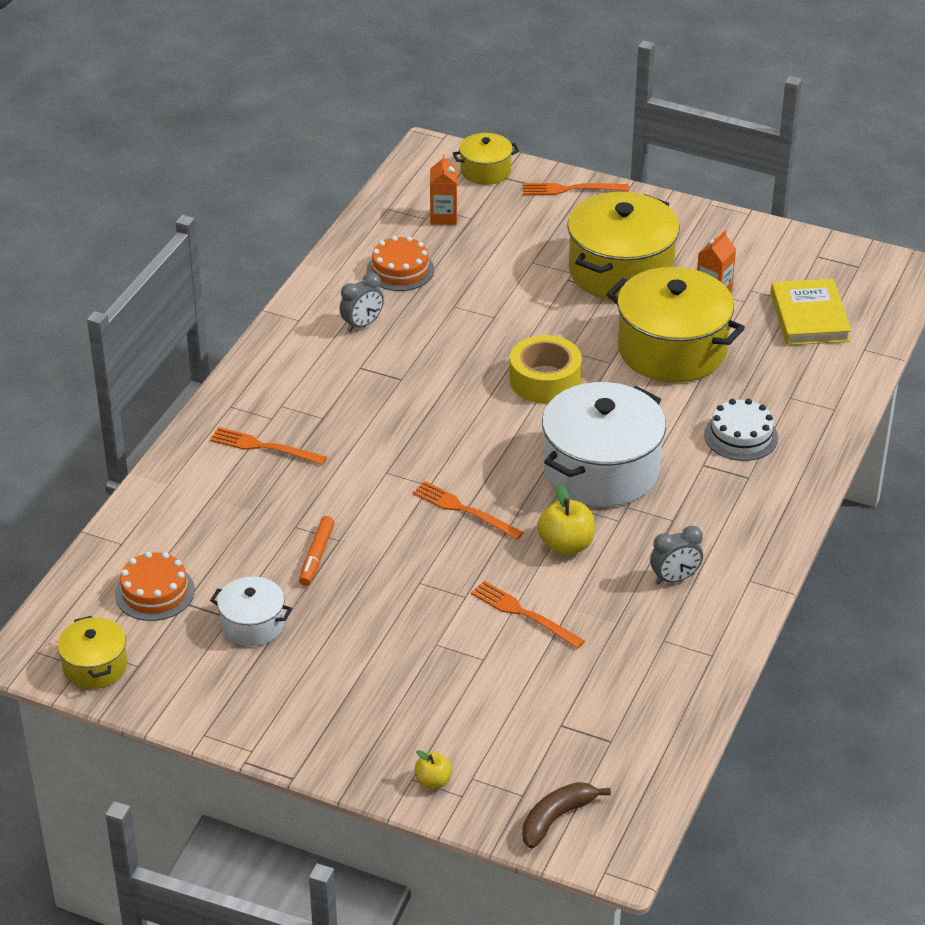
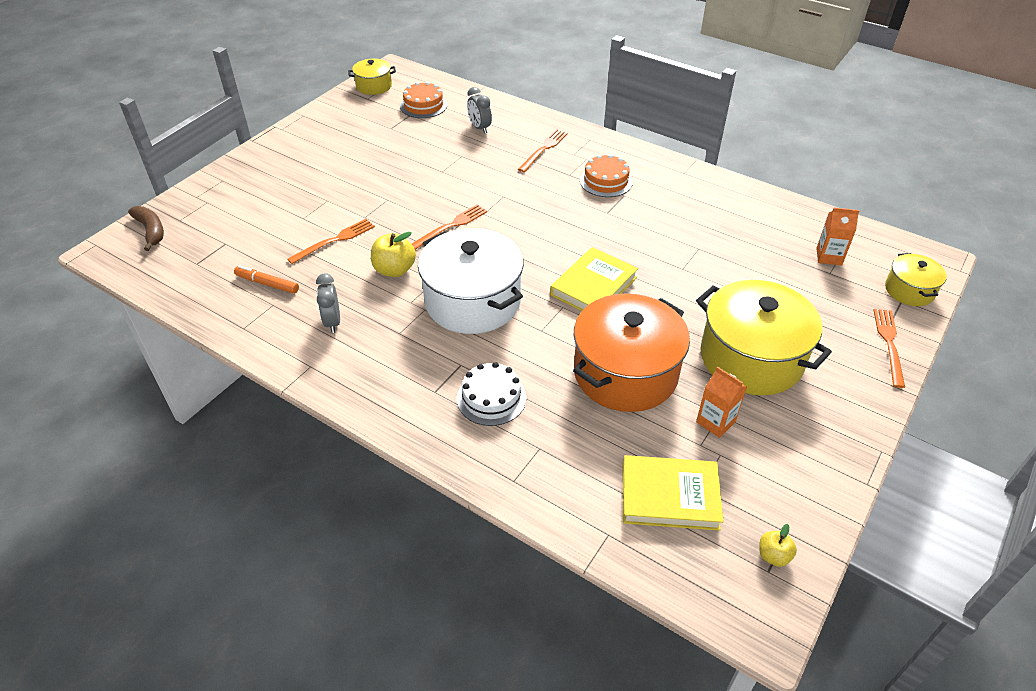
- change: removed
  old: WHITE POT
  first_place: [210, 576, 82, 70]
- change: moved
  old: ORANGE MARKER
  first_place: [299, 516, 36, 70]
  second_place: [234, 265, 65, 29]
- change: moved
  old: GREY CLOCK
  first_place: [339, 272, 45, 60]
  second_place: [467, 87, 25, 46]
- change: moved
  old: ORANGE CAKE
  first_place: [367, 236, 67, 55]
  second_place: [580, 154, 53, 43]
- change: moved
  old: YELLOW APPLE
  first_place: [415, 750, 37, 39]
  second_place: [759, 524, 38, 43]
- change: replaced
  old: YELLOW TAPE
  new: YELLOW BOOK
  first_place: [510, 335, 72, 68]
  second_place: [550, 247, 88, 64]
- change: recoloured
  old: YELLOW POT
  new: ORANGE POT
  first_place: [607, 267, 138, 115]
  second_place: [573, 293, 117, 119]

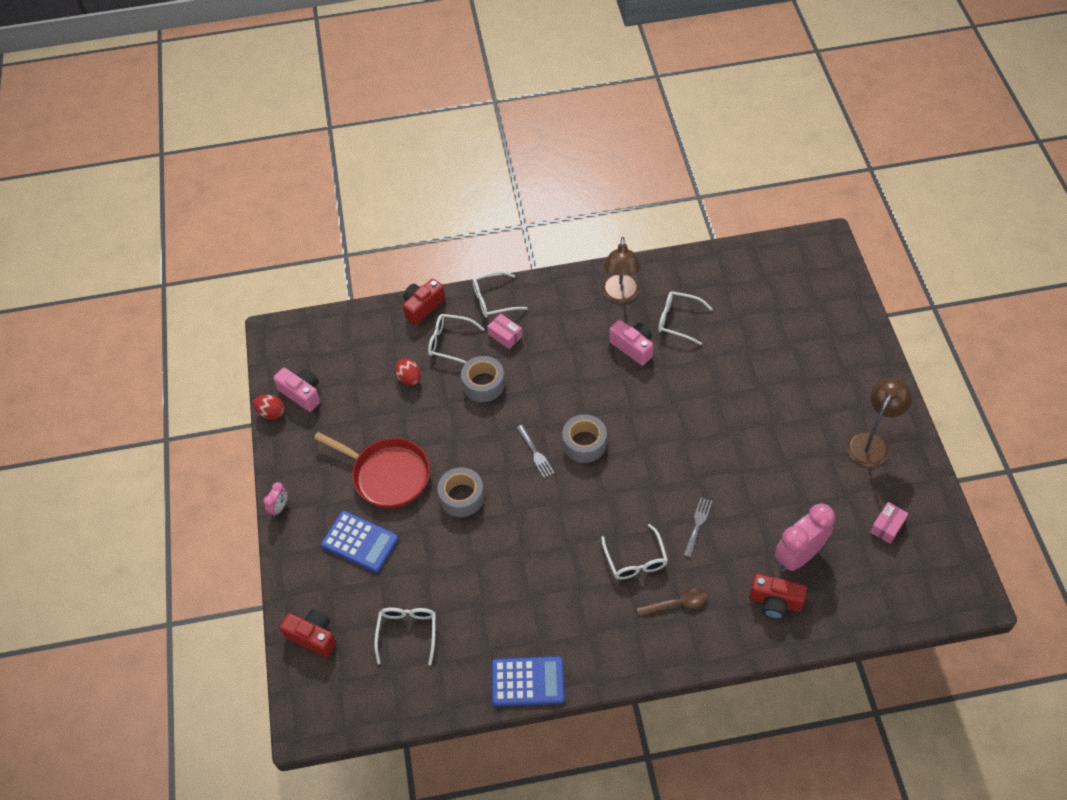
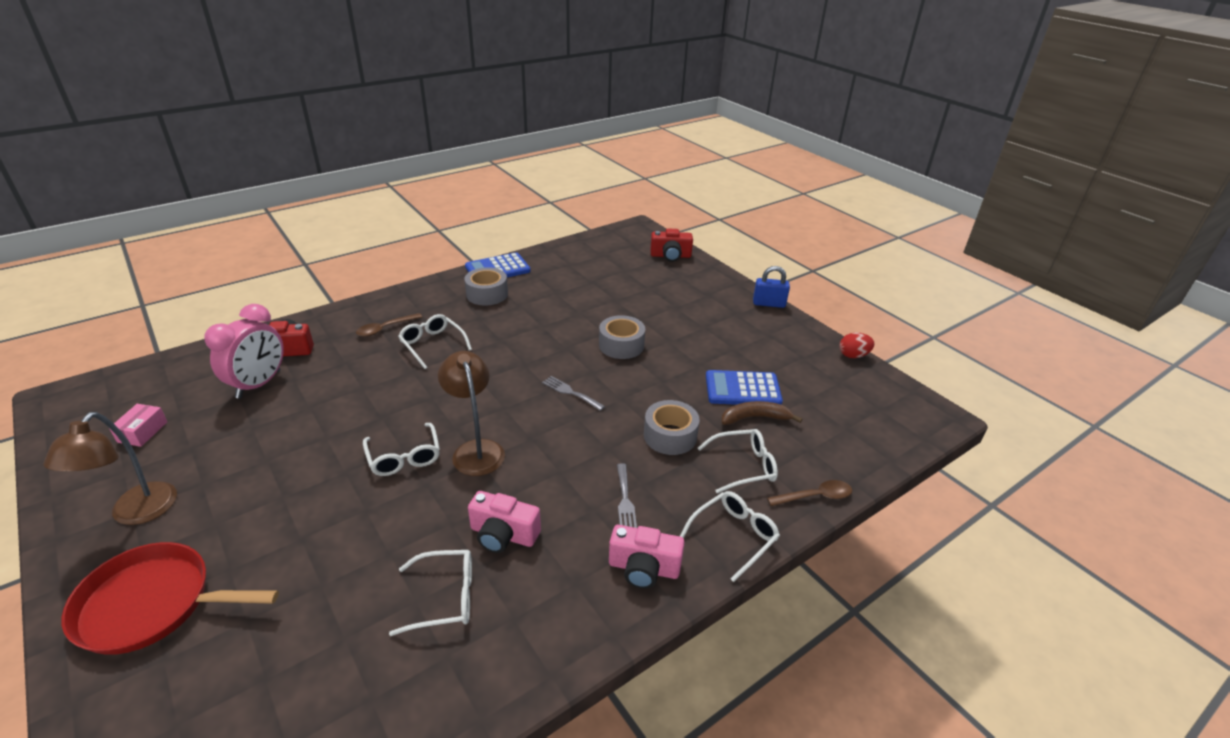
- change: replaced
  old: PINK CLOCK
  new: BLUE PADLOCK
  first_place: [263, 482, 25, 35]
  second_place: [753, 266, 37, 42]
- change: moved
  old: PINK CAMERA
  first_place: [273, 368, 47, 44]
  second_place: [609, 525, 76, 64]
- change: moved
  old: RED PAN
  first_place: [314, 432, 116, 76]
  second_place: [62, 542, 217, 113]
- change: moved
  old: BLUE CALCULATOR
  first_place: [321, 511, 78, 62]
  second_place: [706, 370, 77, 35]
- change: moved
  old: WHITE GLASSES
  first_place: [374, 608, 62, 57]
  second_place: [363, 423, 77, 53]
- change: replaced
  old: RED EGG
  new: BROWN BANANA
  first_place: [395, 358, 25, 27]
  second_place: [721, 401, 82, 24]
- change: replaced
  old: RED CAMERA
  new: BROWN SPOON
  first_place: [403, 279, 42, 46]
  second_place: [767, 480, 85, 26]
- change: removed
  old: PINK BOX
  first_place: [487, 314, 35, 35]
- change: moved
  old: GREY TAPE
  first_place: [562, 414, 45, 49]
  second_place: [464, 267, 44, 39]
- change: moved
  old: BROWN LAMP
  first_place: [602, 237, 39, 67]
  second_place: [438, 351, 67, 125]
- change: moved
  old: GREY FORK
  first_place: [684, 498, 28, 59]
  second_place: [617, 463, 20, 65]

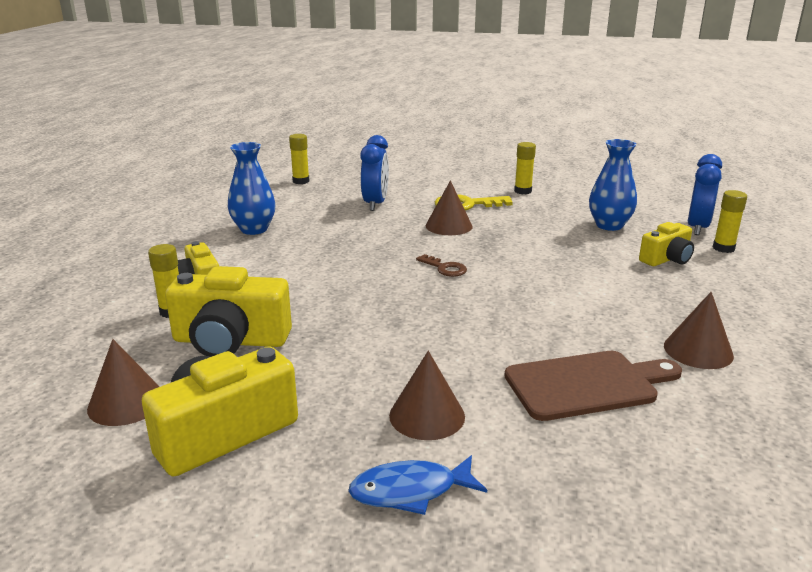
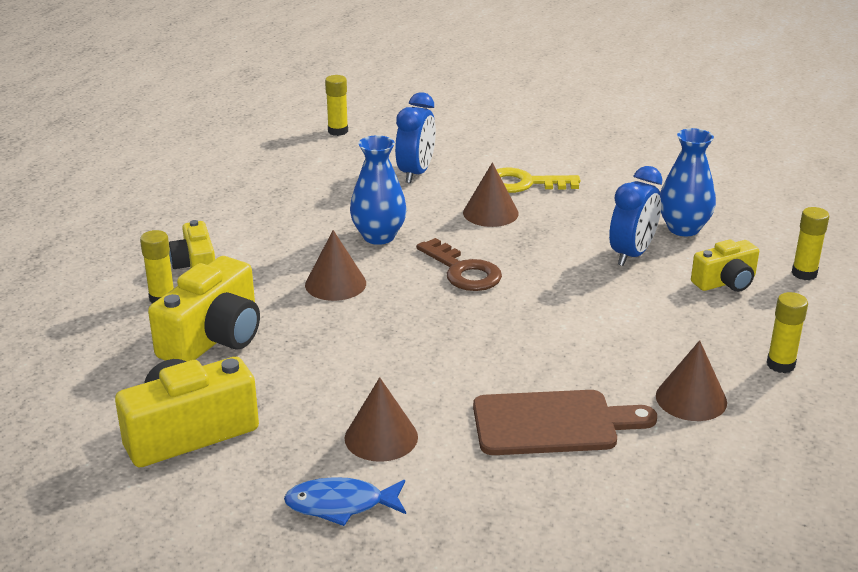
- change: moved
  old: BROWN CONE
  first_place: [87, 339, 73, 87]
  second_place: [305, 230, 61, 71]
- change: turned
  old: YELLOW CAMERA
  first_place: [165, 266, 127, 91]
  second_place: [148, 256, 112, 105]
  degrees: -75
- change: moved
  old: BLUE VASE
  first_place: [228, 142, 48, 93]
  second_place: [350, 135, 57, 110]
- change: resized
  old: BROWN KEY
  first_place: [416, 254, 51, 23]
  second_place: [416, 238, 86, 53]
  factor: 1.66
- change: moved
  old: YELLOW GLUE STICK
  first_place: [514, 142, 22, 52]
  second_place: [767, 292, 41, 81]
- change: moved
  old: BLUE CLOCK
  first_place: [688, 154, 34, 81]
  second_place: [609, 166, 53, 100]

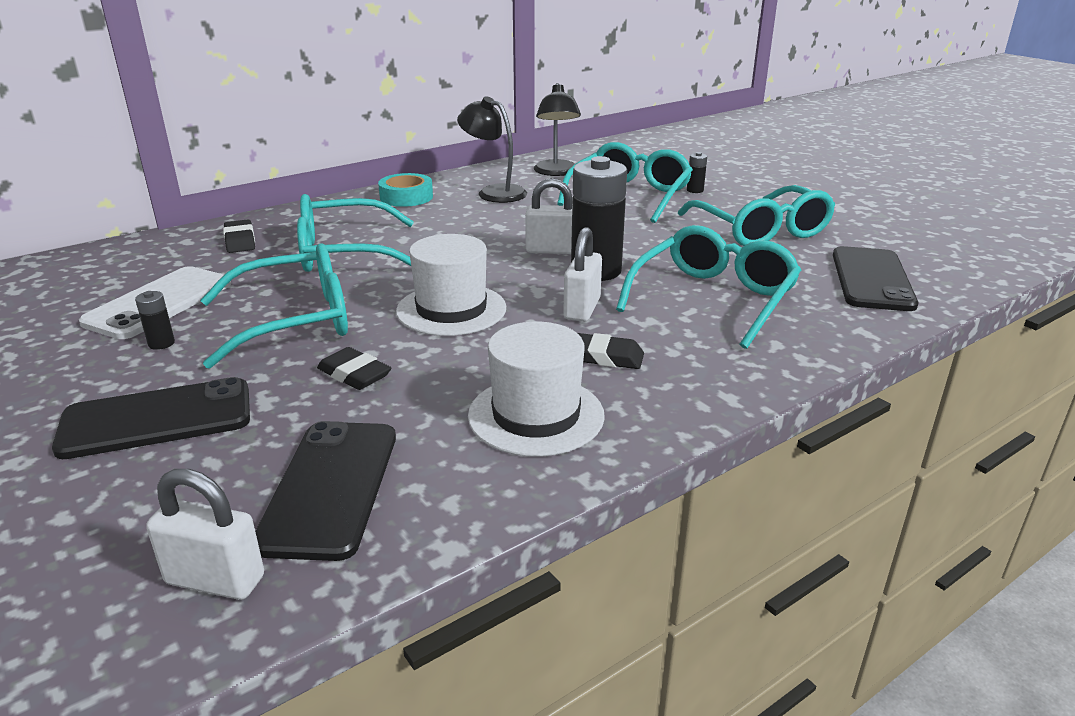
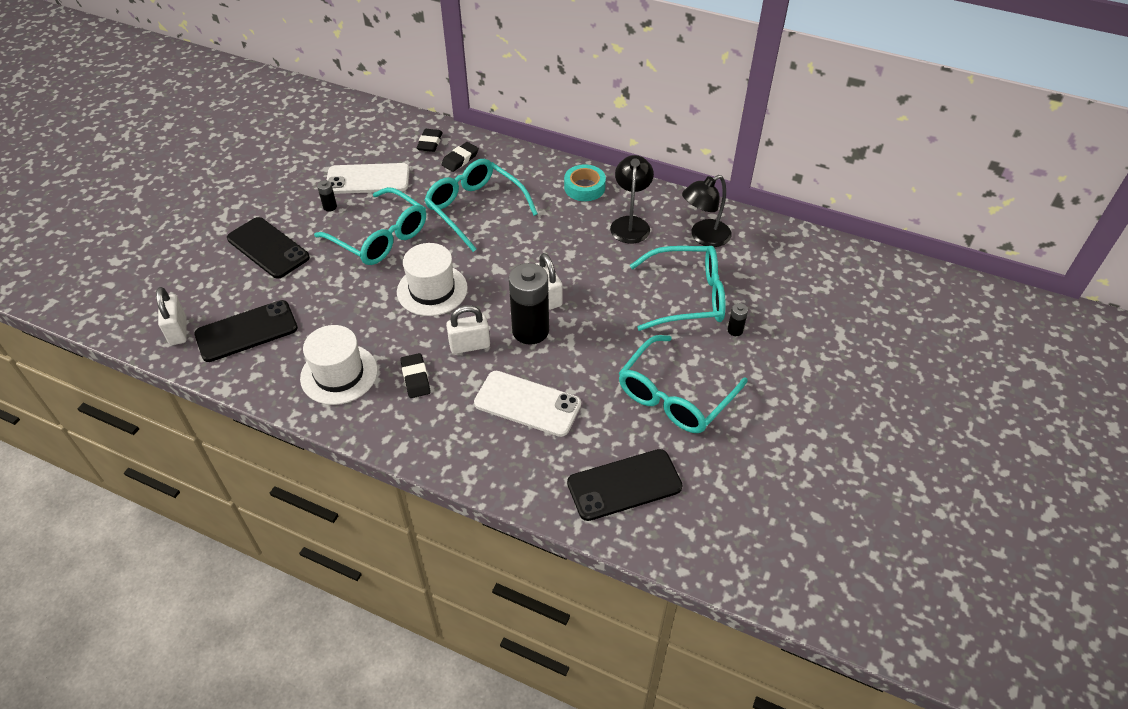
- change: moved
  old: BLACK ERASER
  first_place: [317, 347, 75, 43]
  second_place: [417, 129, 26, 23]
- change: replaced
  old: TURQUOISE GLASSES
  new: WHITE PHONE
  first_place: [616, 225, 185, 124]
  second_place: [474, 371, 107, 66]

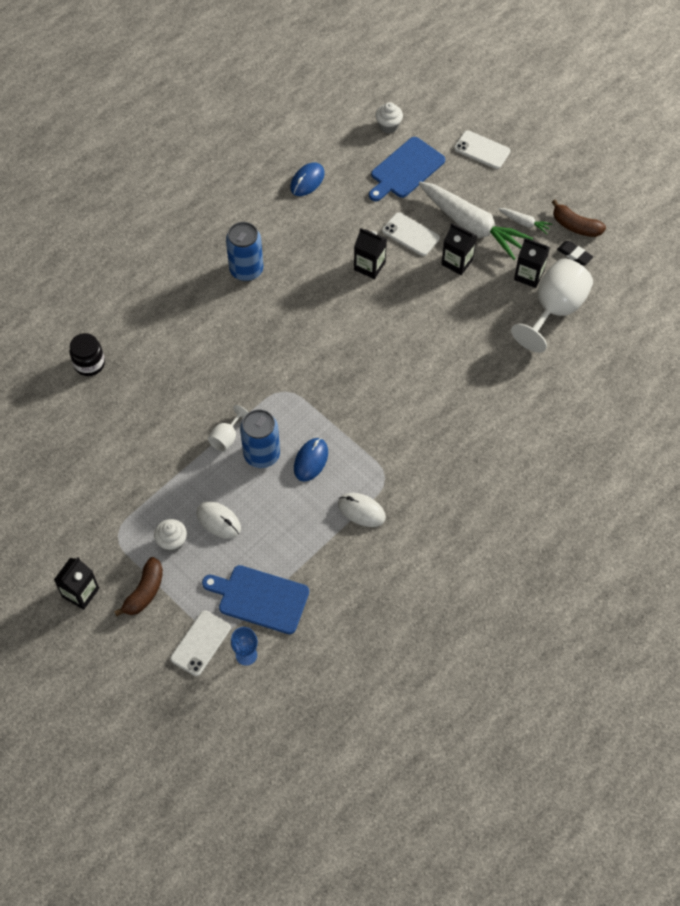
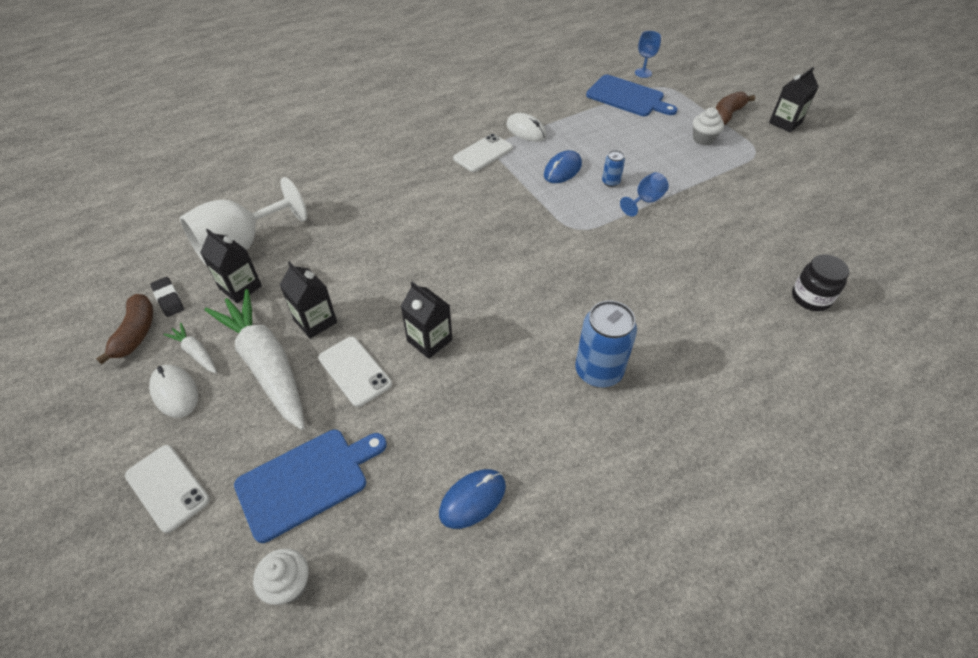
- change: moved
  old: WHITE PHONE
  first_place: [170, 610, 61, 66]
  second_place: [453, 134, 60, 38]
- change: moved
  old: WHITE MOUSE
  first_place: [196, 501, 45, 38]
  second_place: [149, 365, 49, 53]
- change: recoloured
  old: WHITE GOBLET
  new: BLUE GOBLET
  first_place: [208, 405, 41, 47]
  second_place: [620, 172, 49, 45]
- change: resized
  old: BLUE CAN
  first_place: [240, 409, 40, 59]
  second_place: [602, 150, 23, 37]
  factor: 0.49
- change: turned
  old: BROWN BANANA
  first_place: [552, 199, 54, 38]
  second_place: [96, 294, 57, 71]
  degrees: 45

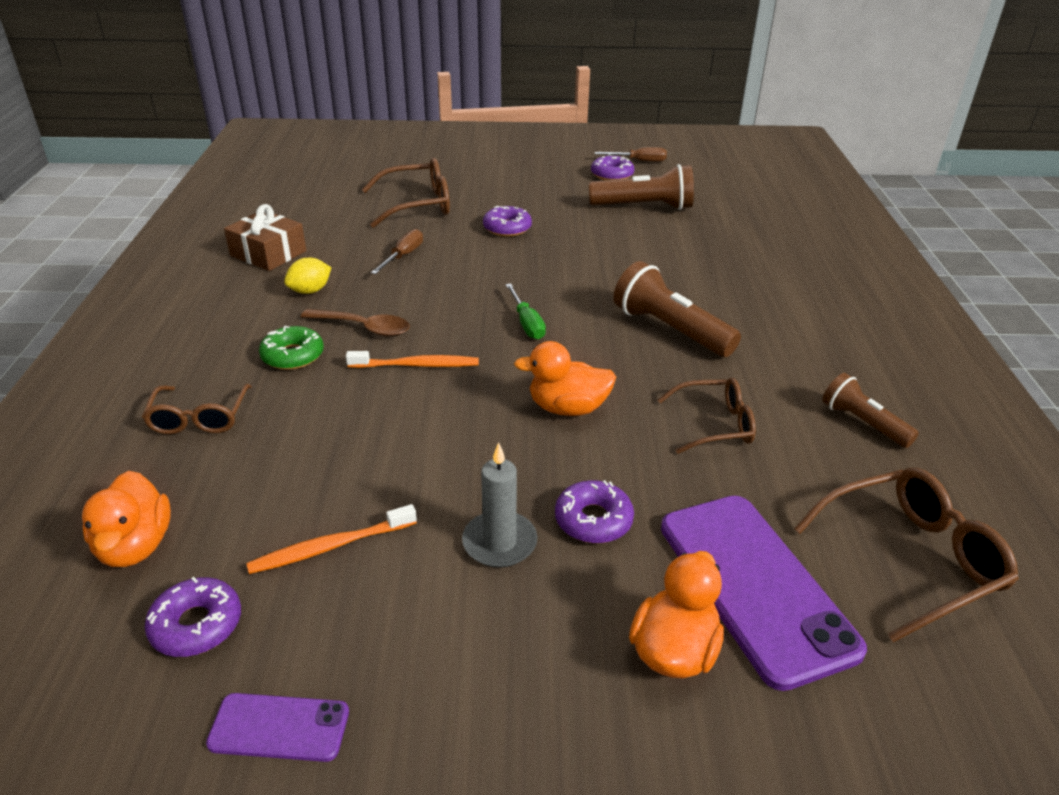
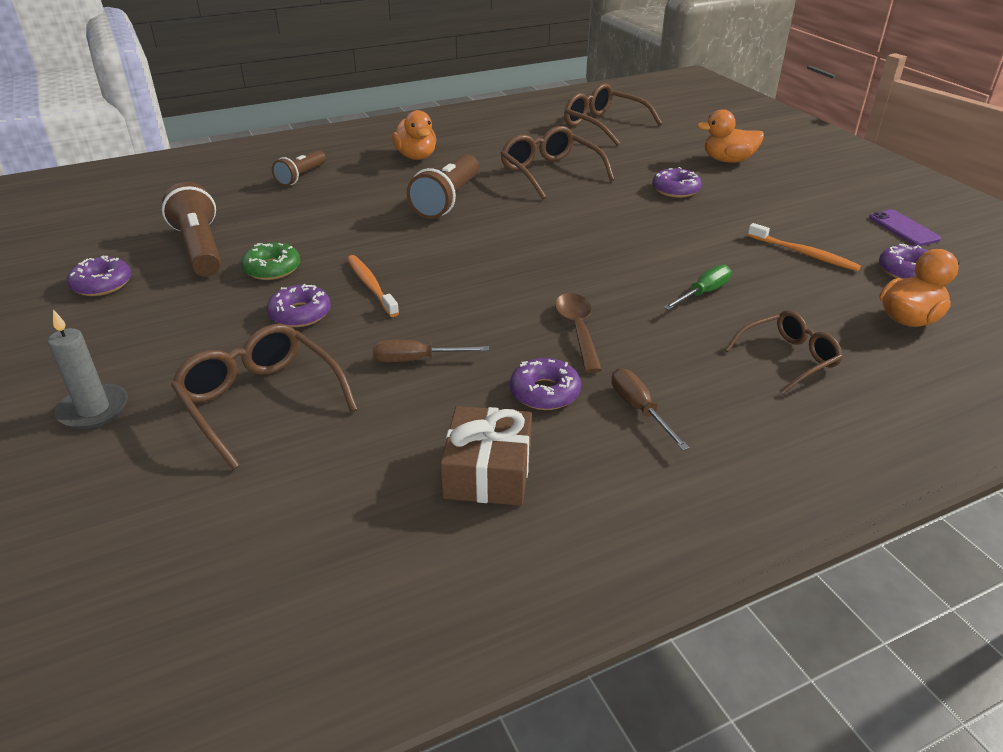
- change: moved
  old: GREEN DONUT
  first_place: [259, 326, 65, 44]
  second_place: [241, 242, 59, 38]
- change: replaced
  old: YELLOW LEMON
  new: PURPLE DONUT
  first_place: [284, 258, 47, 36]
  second_place: [510, 358, 71, 52]
- change: moved
  old: ORANGE TOOTHBRUSH
  first_place: [346, 351, 133, 17]
  second_place: [347, 255, 52, 62]
- change: moved
  old: GREY CANDLE
  first_place: [462, 443, 75, 125]
  second_place: [48, 310, 80, 119]
- change: moved
  old: GREEN SCREWDRIVER
  first_place: [506, 283, 40, 57]
  second_place: [663, 264, 68, 46]
- change: moved
  old: ORANGE DUCK
  first_place: [514, 341, 102, 75]
  second_place: [392, 110, 44, 50]
- change: moved
  old: BROWN SCREWDRIVER
  first_place: [595, 147, 72, 15]
  second_place: [611, 368, 79, 82]
- change: resized
  old: BROWN GLASSES
  first_place: [658, 378, 98, 76]
  second_place: [500, 126, 114, 73]
  factor: 1.5
- change: removed
  old: PURPLE PHONE
  first_place: [661, 496, 206, 195]
- change: moved
  old: BROWN FLASHLIGHT
  first_place: [822, 373, 97, 75]
  second_place: [272, 150, 54, 36]

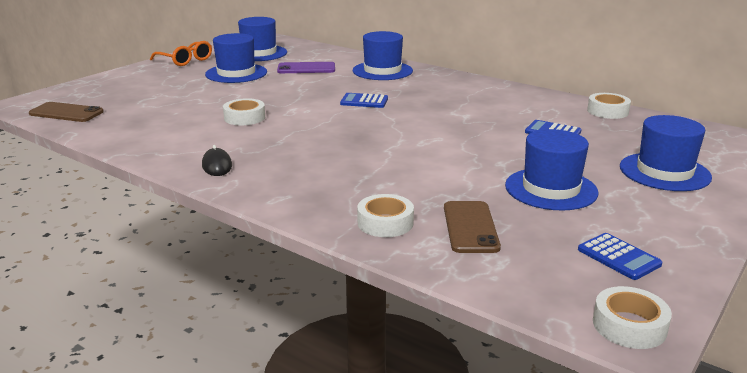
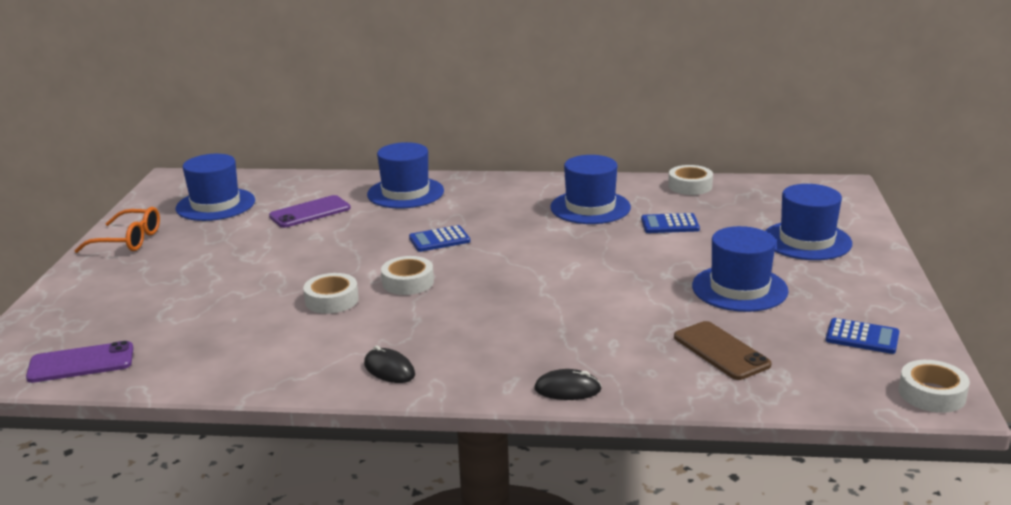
- change: recoloured
  old: BROWN PHONE
  new: PURPLE PHONE
  first_place: [29, 102, 75, 20]
  second_place: [26, 341, 107, 42]
- change: moved
  old: BLUE HAT
  first_place: [205, 33, 62, 50]
  second_place: [550, 155, 81, 69]
- change: moved
  old: WHITE TAPE
  first_place: [357, 194, 57, 43]
  second_place: [381, 256, 53, 39]
- change: added
  new: BLACK MOUSE
  second_place: [534, 369, 68, 31]

